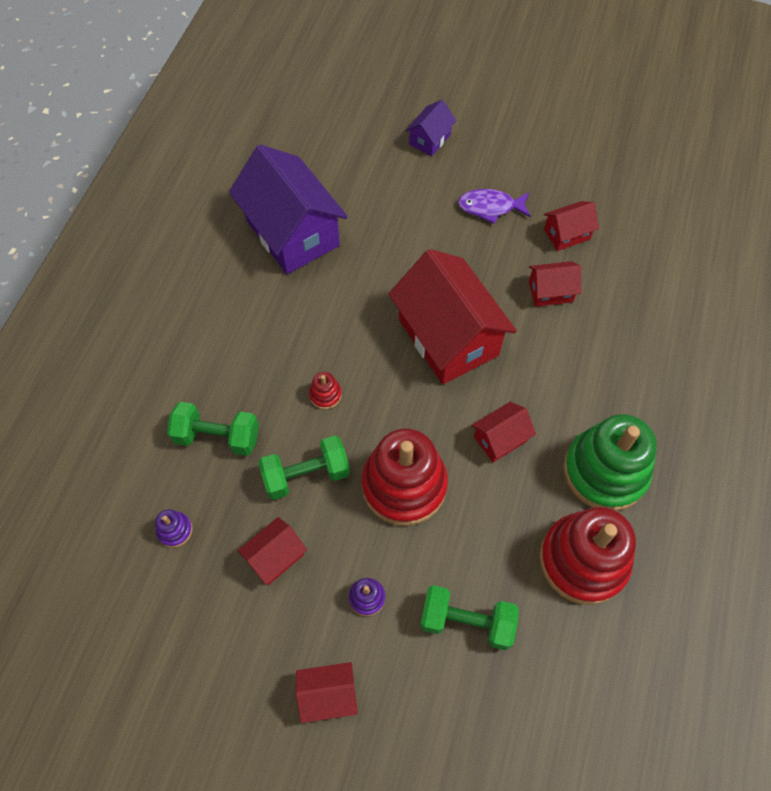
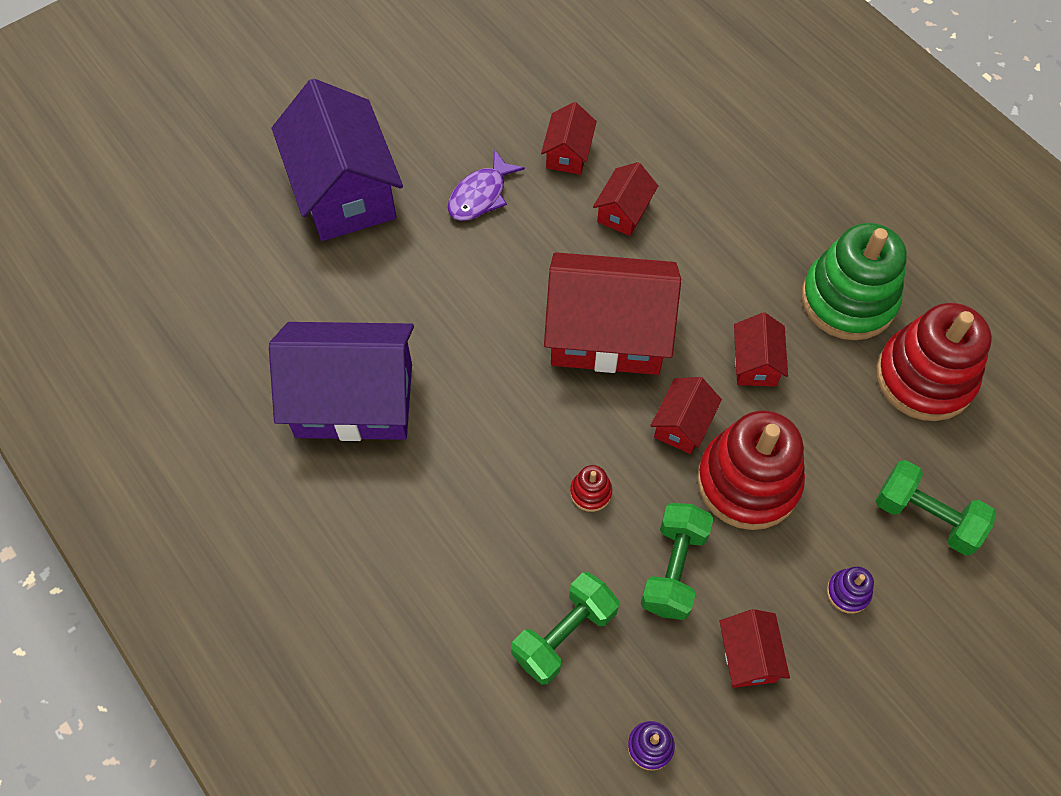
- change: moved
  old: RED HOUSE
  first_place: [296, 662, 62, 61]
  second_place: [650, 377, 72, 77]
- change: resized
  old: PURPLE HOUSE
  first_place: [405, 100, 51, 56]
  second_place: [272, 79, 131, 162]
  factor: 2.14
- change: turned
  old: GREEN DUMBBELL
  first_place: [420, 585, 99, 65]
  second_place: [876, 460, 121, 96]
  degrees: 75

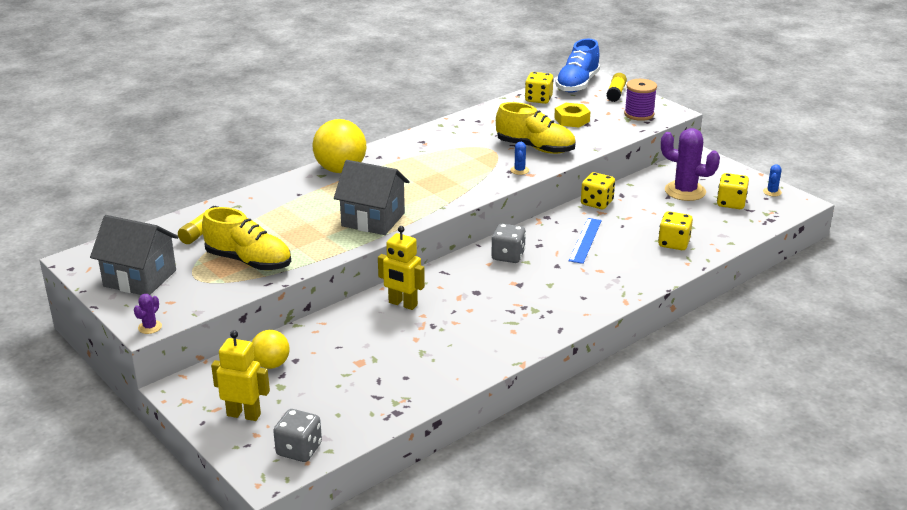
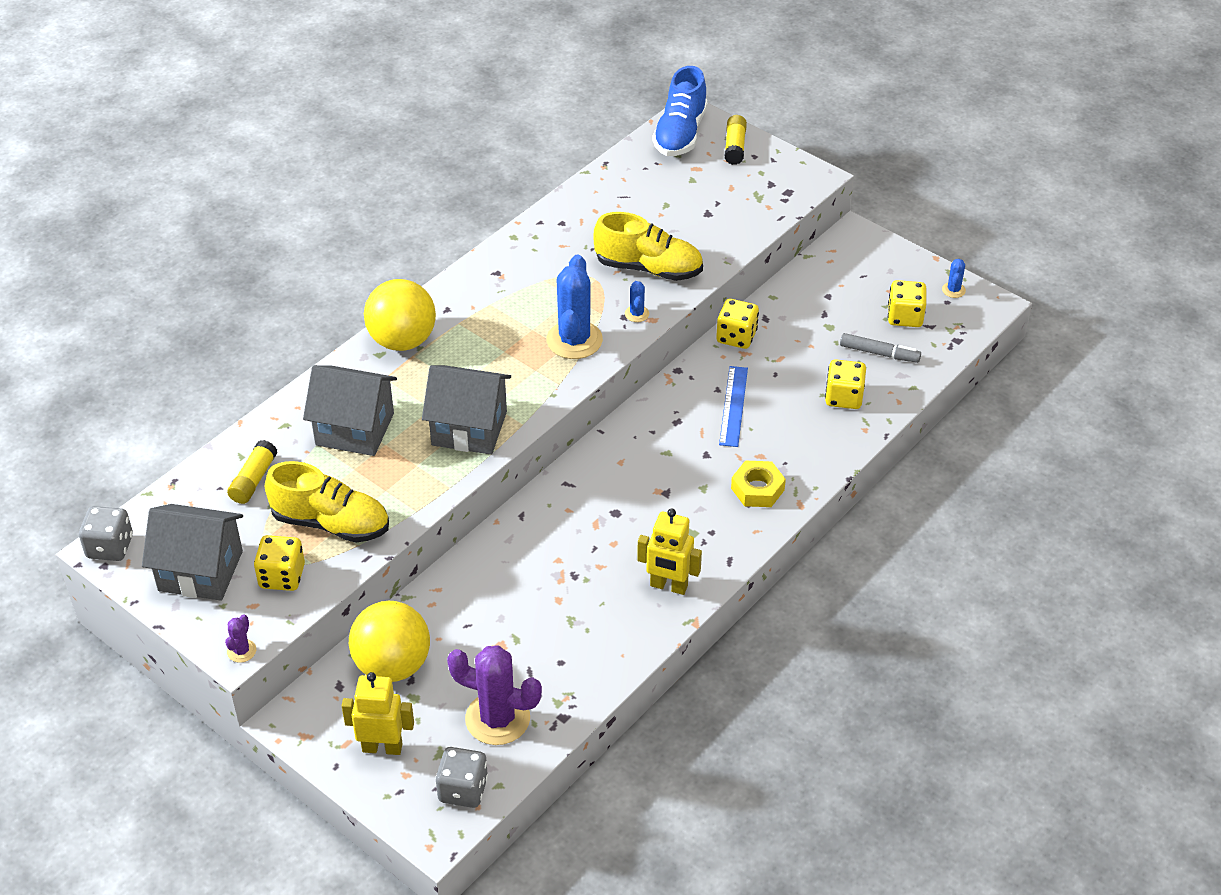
- change: resized
  old: YELLOW BALL
  first_place: [252, 330, 38, 39]
  second_place: [349, 601, 81, 81]
  factor: 1.68
- change: moved
  old: YELLOW ROBOT
  first_place: [378, 226, 47, 84]
  second_place: [637, 508, 65, 87]
- change: moved
  old: GREY DICE
  first_place: [491, 224, 35, 39]
  second_place: [79, 506, 54, 55]
- change: moved
  old: YELLOW DICE
  first_place: [525, 72, 29, 32]
  second_place: [254, 535, 51, 56]
- change: moved
  old: YELLOW NUT
  first_place: [554, 103, 37, 24]
  second_place: [731, 461, 55, 46]
- change: removed
  old: PURPLE SPOOL
  first_place: [624, 79, 33, 42]
- change: moved
  old: PURPLE CACTUS
  first_place: [661, 128, 59, 73]
  second_place: [447, 645, 95, 100]
- change: added
  new: GREY HOUSE
  second_place: [303, 365, 94, 91]
- change: added
  new: BLUE CACTUS
  second_place: [547, 255, 56, 104]
- change: added
  new: GREY MARKER
  second_place: [840, 333, 81, 30]

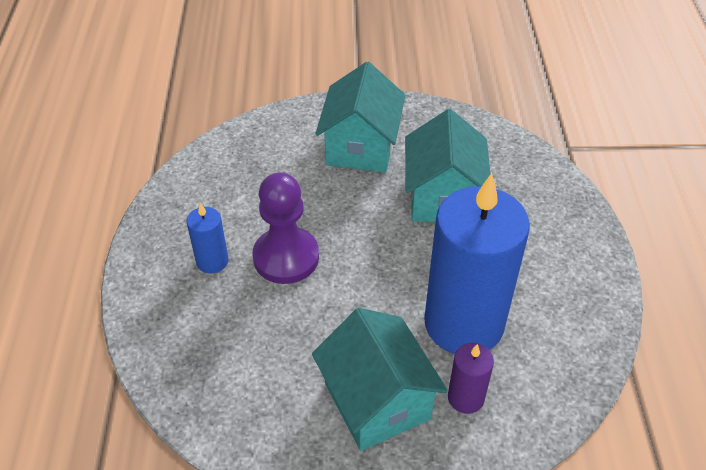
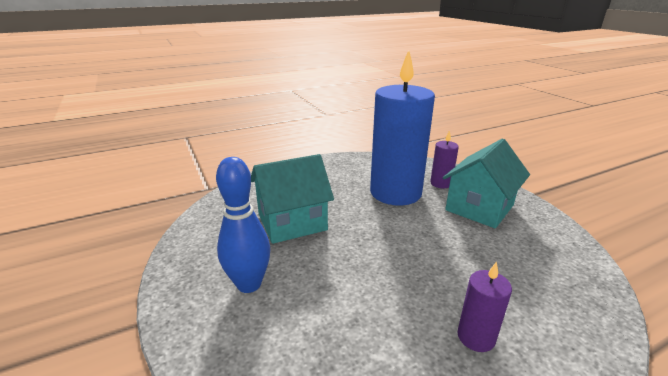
- change: recoloured
  old: BLUE CANDLE
  new: PURPLE CANDLE
  first_place: [187, 203, 42, 70]
  second_place: [458, 262, 54, 90]
- change: removed
  old: PURPLE PAWN
  first_place: [253, 172, 66, 112]
- change: replaced
  old: TURQUOISE HOUSE
  new: BLUE BOWLING PIN
  first_place: [315, 62, 90, 110]
  second_place: [216, 157, 54, 136]

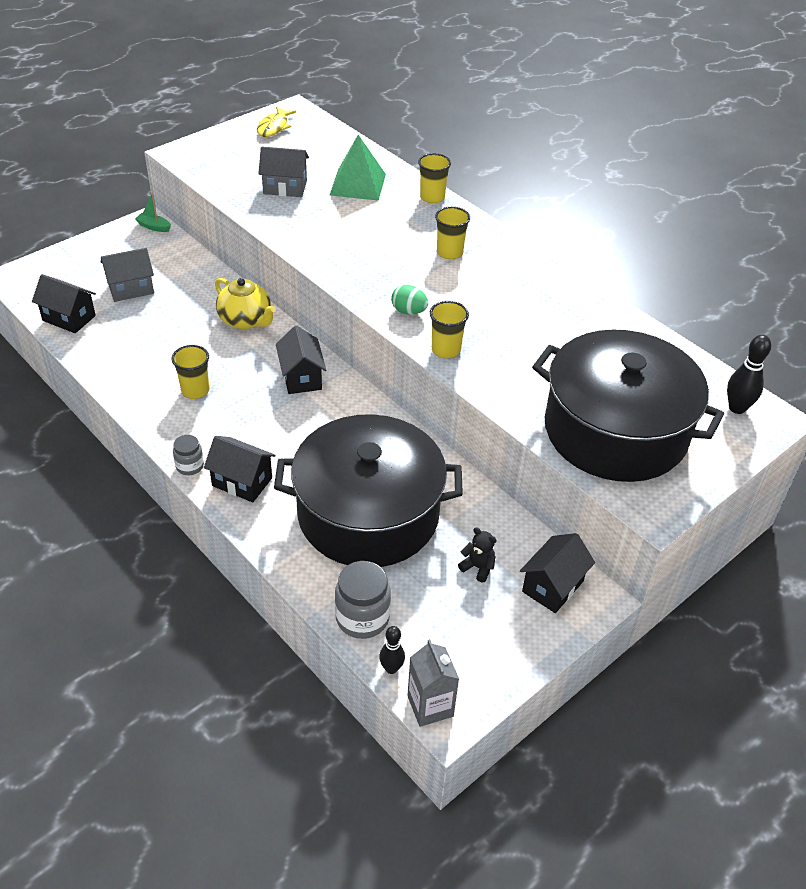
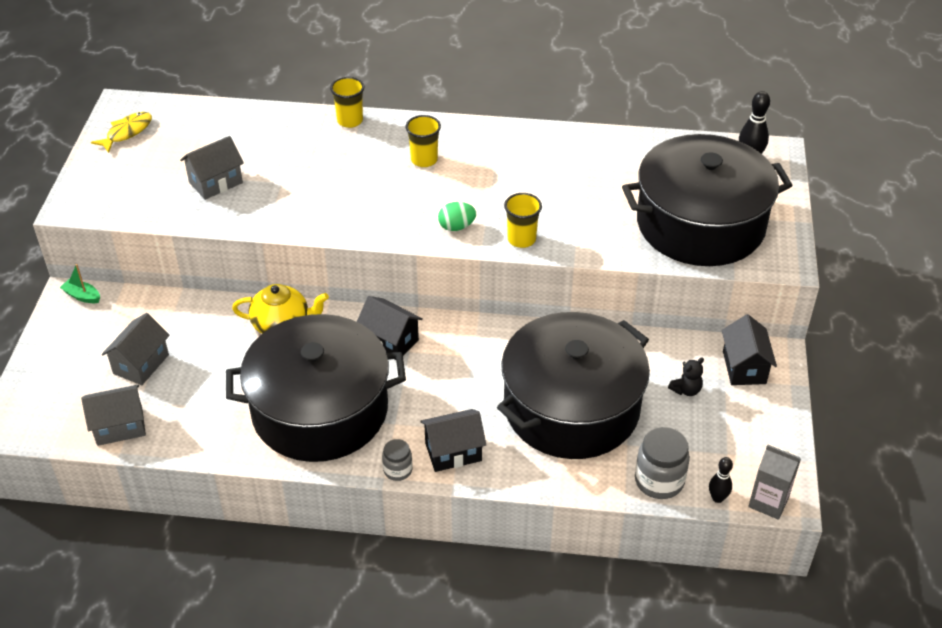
- change: recoloured
  old: BLACK HOUSE
  new: GREY HOUSE
  first_place: [32, 274, 64, 59]
  second_place: [81, 385, 65, 61]
- change: turned
  old: GREEN BOAT
  first_place: [135, 193, 36, 39]
  second_place: [60, 264, 40, 39]
  degrees: 45
- change: replaced
  old: YELLOW CUP
  new: BLACK POT
  first_place: [172, 345, 37, 54]
  second_place: [226, 314, 180, 148]
- change: turned
  old: YELLOW FISH
  first_place: [257, 107, 39, 30]
  second_place: [91, 112, 61, 41]
  degrees: -120
- change: removed
  old: GREEN PYRAMID
  first_place: [330, 135, 56, 66]
- change: turned
  old: BLACK TEDDY BEAR
  first_place: [458, 528, 39, 55]
  second_place: [668, 358, 36, 38]
  degrees: 150

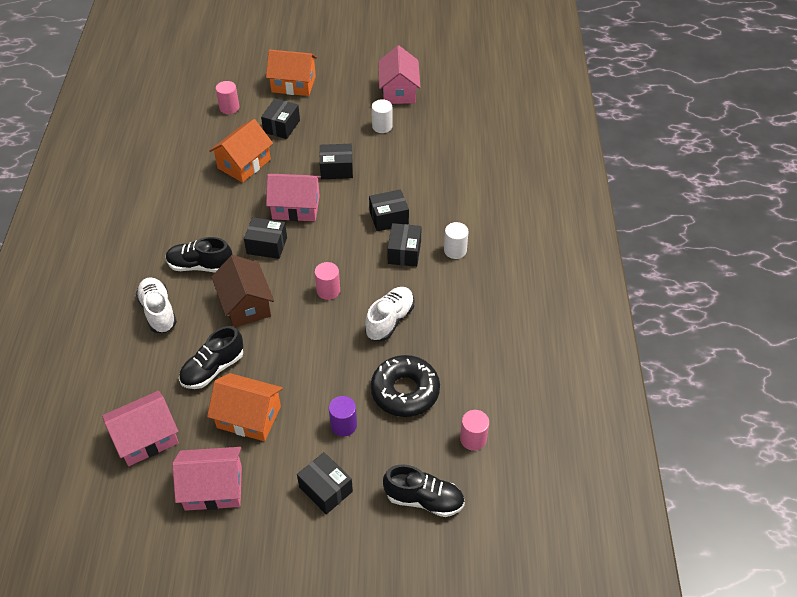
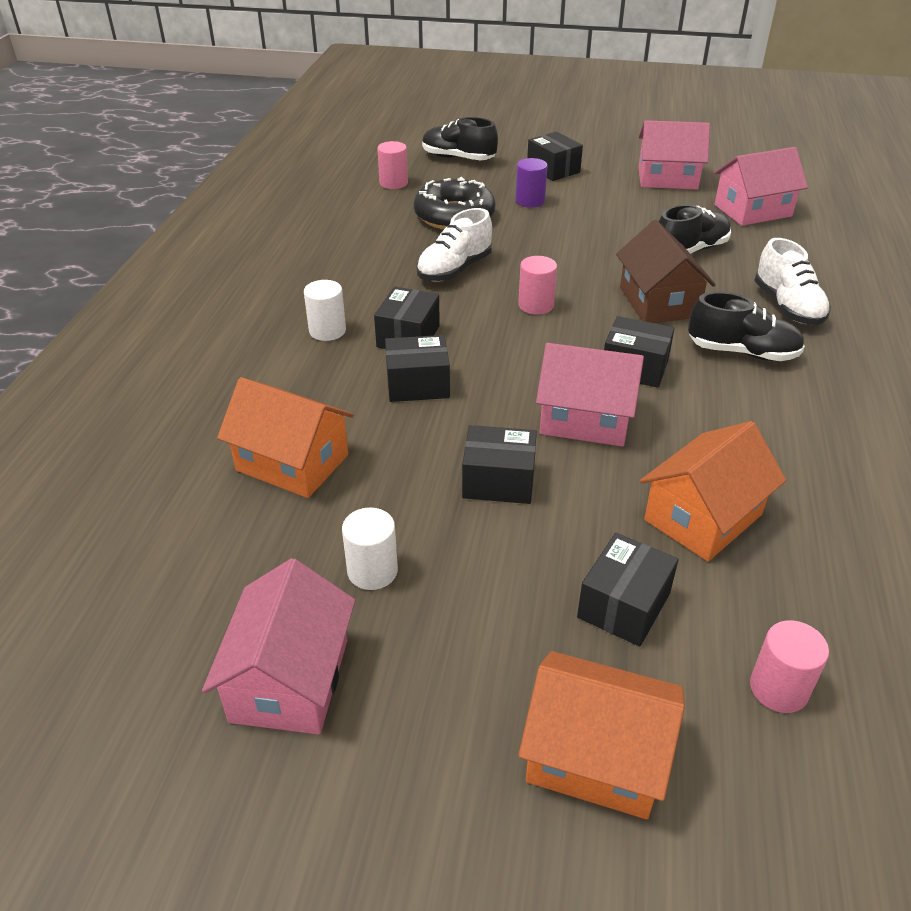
- change: moved
  old: ORANGE HOUSE
  first_place: [207, 373, 76, 68]
  second_place: [217, 377, 137, 121]

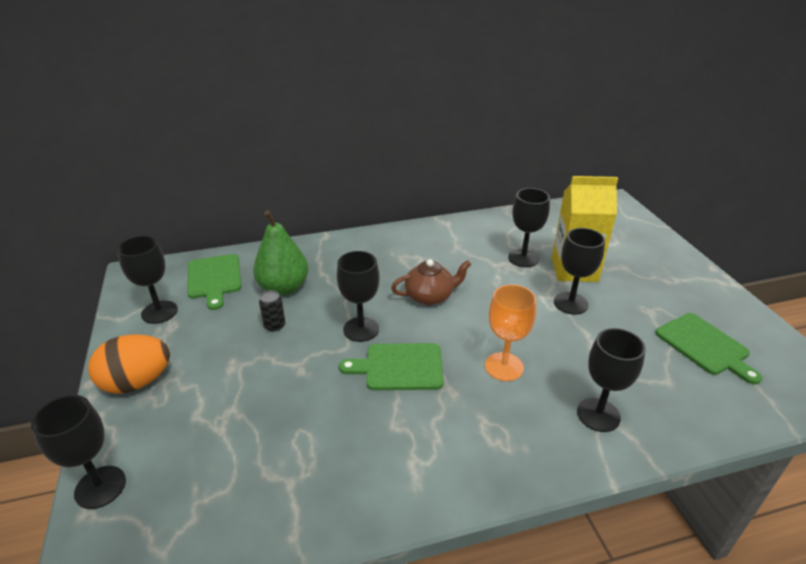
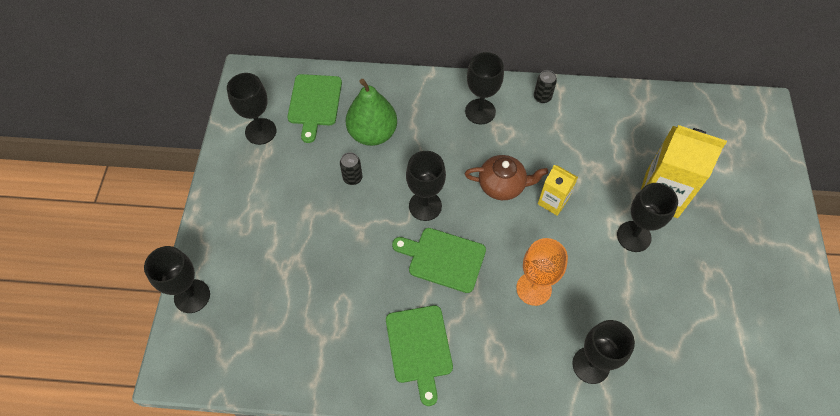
- change: removed
  old: ORANGE EGG
  first_place: [88, 334, 82, 60]
- change: moved
  old: BLACK GOBLET
  first_place: [508, 188, 42, 79]
  second_place: [465, 52, 39, 72]
- change: moved
  old: GREEN CUTTING BOARD
  first_place: [656, 313, 106, 72]
  second_place: [386, 305, 67, 101]
- change: added
  new: BLACK CAN
  second_place: [534, 70, 23, 33]
- change: added
  new: YELLOW CARTON
  second_place: [538, 165, 40, 51]

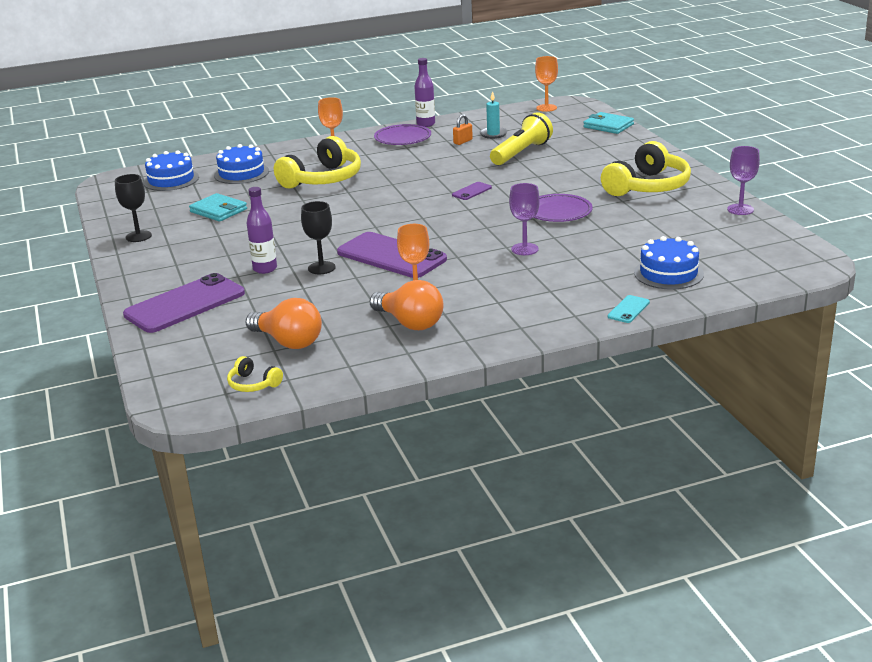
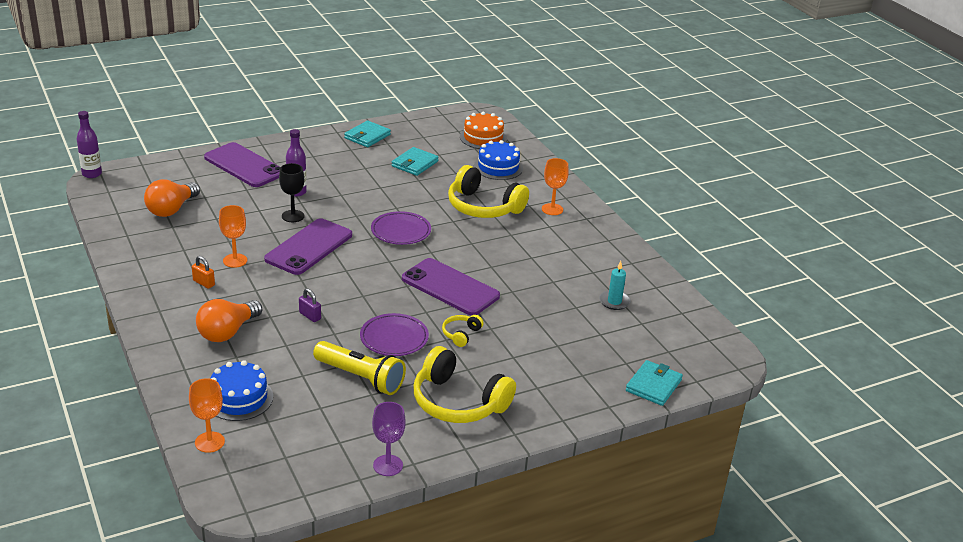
- change: replaced
  old: BLACK GOBLET
  new: TURQUOISE WALLET
  first_place: [115, 174, 37, 68]
  second_place: [344, 120, 47, 27]
- change: recoloured
  old: BLUE CAKE
  new: ORANGE CAKE
  first_place: [143, 150, 56, 41]
  second_place: [460, 112, 47, 37]
- change: moved
  old: YELLOW HEADPHONES
  first_place: [227, 356, 56, 36]
  second_place: [442, 315, 41, 32]
- change: moved
  old: ORANGE LIGHT BULB
  first_place: [370, 280, 73, 50]
  second_place: [196, 299, 66, 43]
- change: moved
  old: PURPLE PLATE
  first_place: [374, 124, 57, 21]
  second_place: [371, 211, 60, 34]
- change: moved
  old: PURPLE BOTTLE
  first_place: [414, 58, 21, 69]
  second_place: [77, 111, 25, 67]
- change: resized
  old: PURPLE PHONE
  first_place: [452, 182, 40, 18]
  second_place: [402, 258, 98, 58]
  factor: 2.34
- change: moved
  old: ORANGE PADLOCK
  first_place: [453, 114, 20, 31]
  second_place: [192, 256, 23, 33]
- change: moved
  old: YELLOW FLASHLIGHT
  first_place: [490, 112, 63, 53]
  second_place: [313, 341, 93, 54]
- change: replaced
  old: PURPLE GOBLET
  new: PURPLE PADLOCK
  first_place: [509, 183, 31, 72]
  second_place: [299, 288, 22, 34]
- change: moved
  old: ORANGE GOBLET
  first_place: [535, 56, 23, 56]
  second_place: [189, 378, 36, 75]
- change: removed
  old: TURQUOISE PHONE
  first_place: [608, 295, 42, 28]

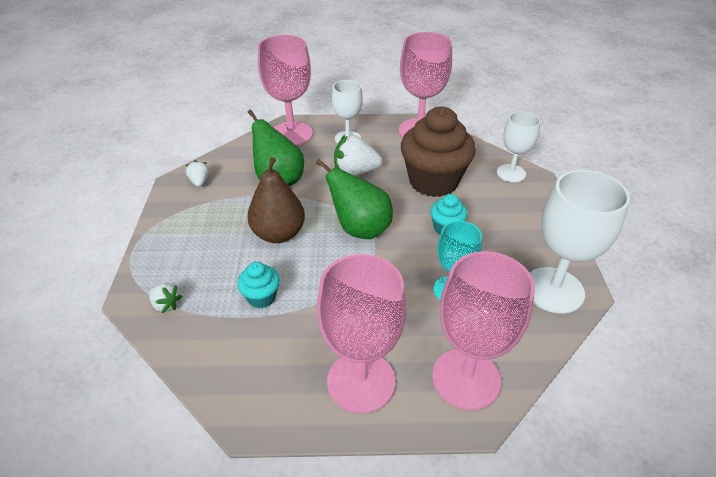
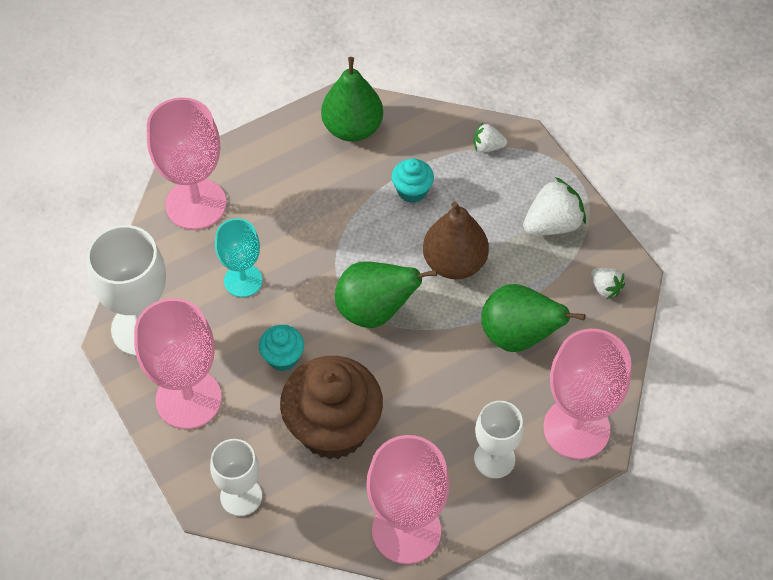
- change: moved
  old: PINK GOBLET
  first_place: [317, 254, 89, 159]
  second_place: [134, 298, 88, 131]
- change: moved
  old: WHITE STRAWBERRY
  first_place: [334, 135, 48, 41]
  second_place: [523, 177, 63, 58]
- change: added
  new: GREEN PEAR
  second_place: [321, 57, 62, 85]

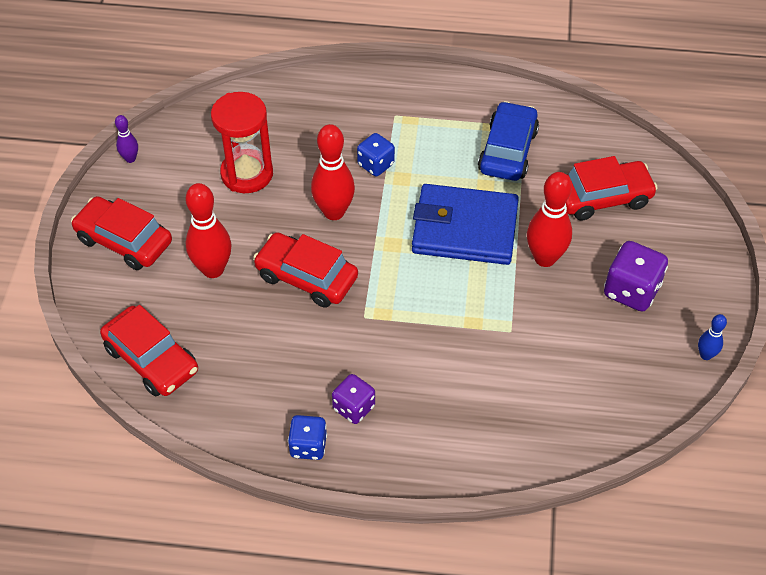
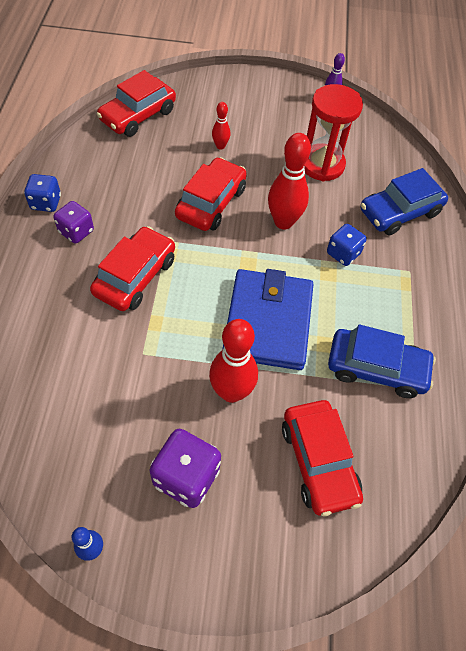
- change: moved
  old: RED CAR
  first_place: [71, 196, 101, 74]
  second_place: [90, 226, 85, 85]
- change: resized
  old: RED BOWLING PIN
  first_place: [186, 183, 46, 95]
  second_place: [212, 102, 18, 47]
  factor: 0.51
- change: added
  new: BLUE CAR
  second_place: [360, 168, 88, 68]

